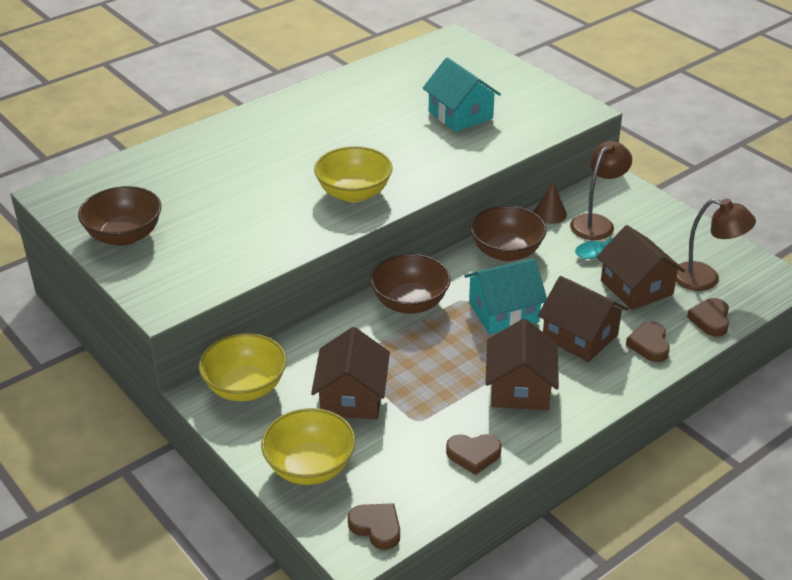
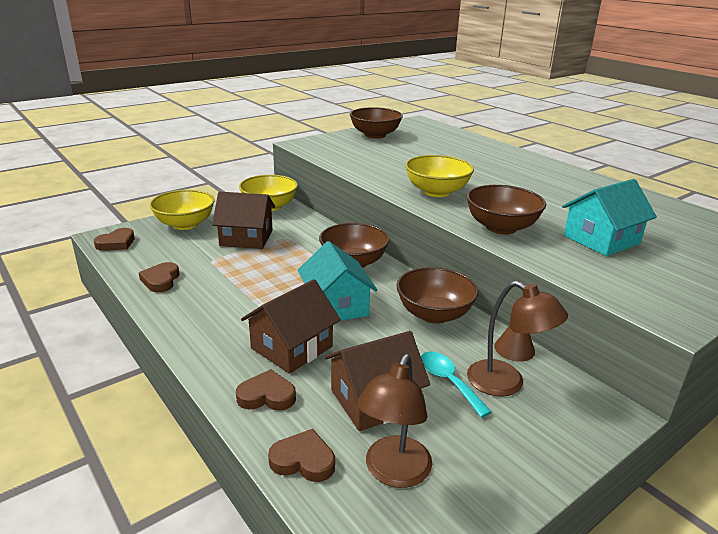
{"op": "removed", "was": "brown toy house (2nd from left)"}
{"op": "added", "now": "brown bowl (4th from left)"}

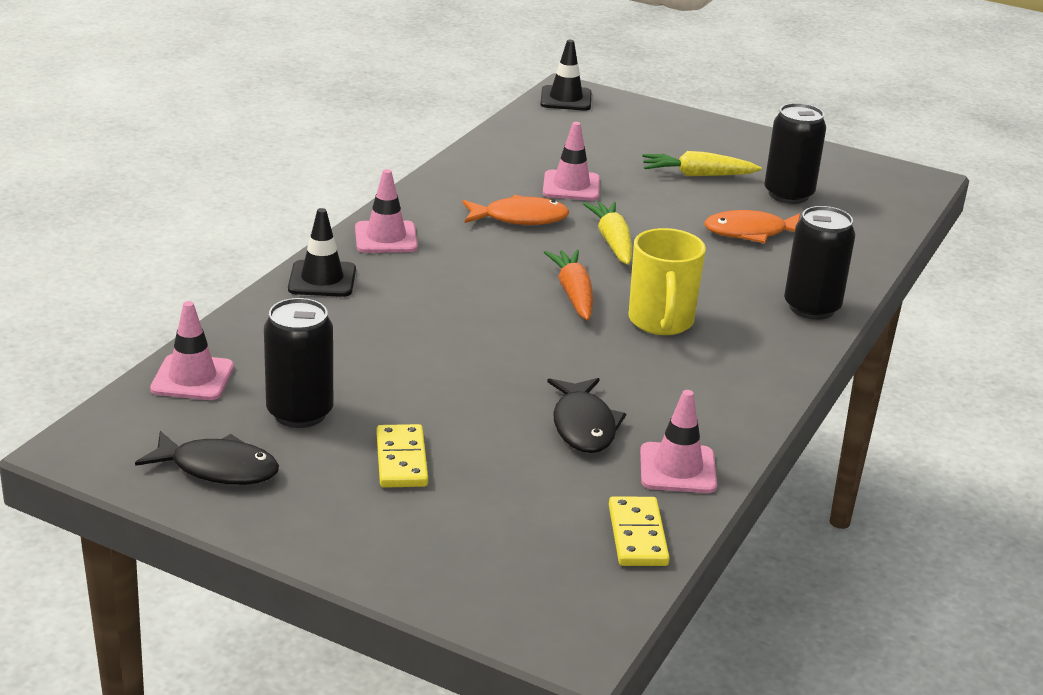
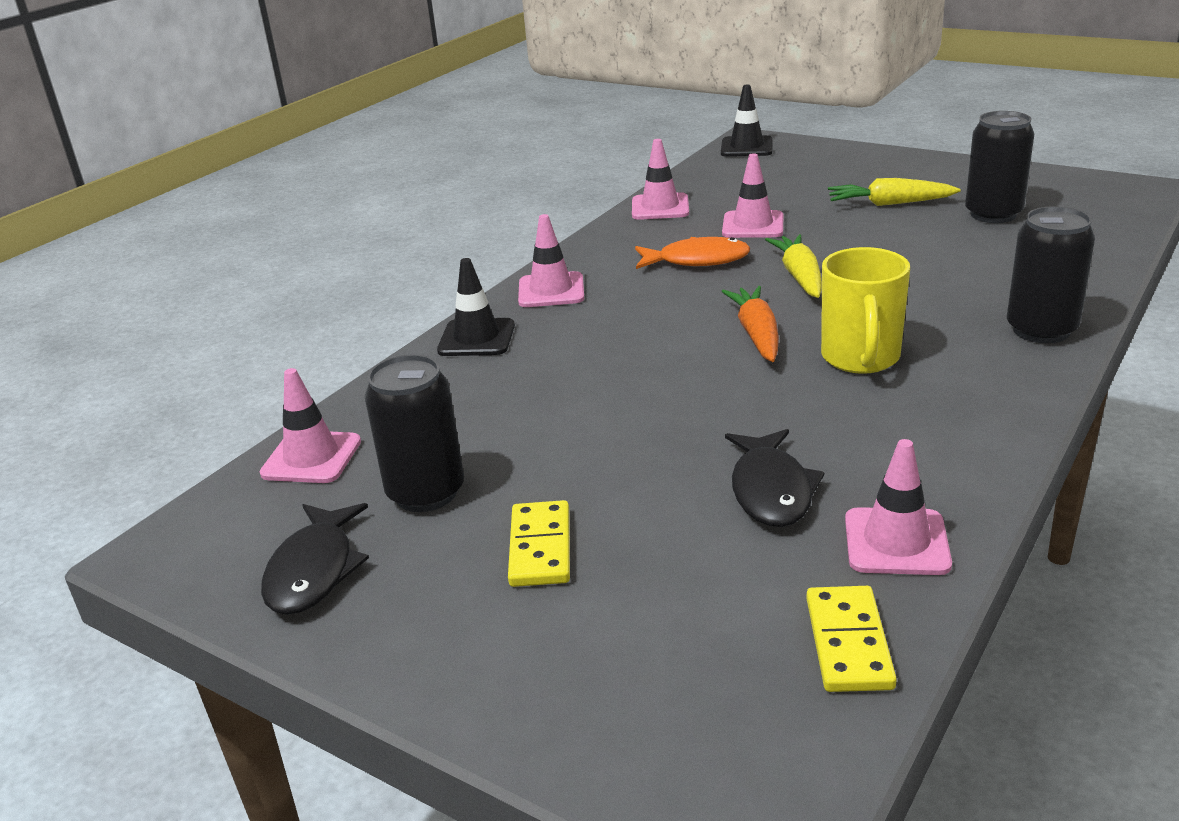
{"op": "removed", "was": "orange-coloured fish (2nd from left)"}
{"op": "added", "now": "pink road cone (3rd from left)"}
{"op": "turned", "was": "black fish (1st from left)", "clockwise": 75}

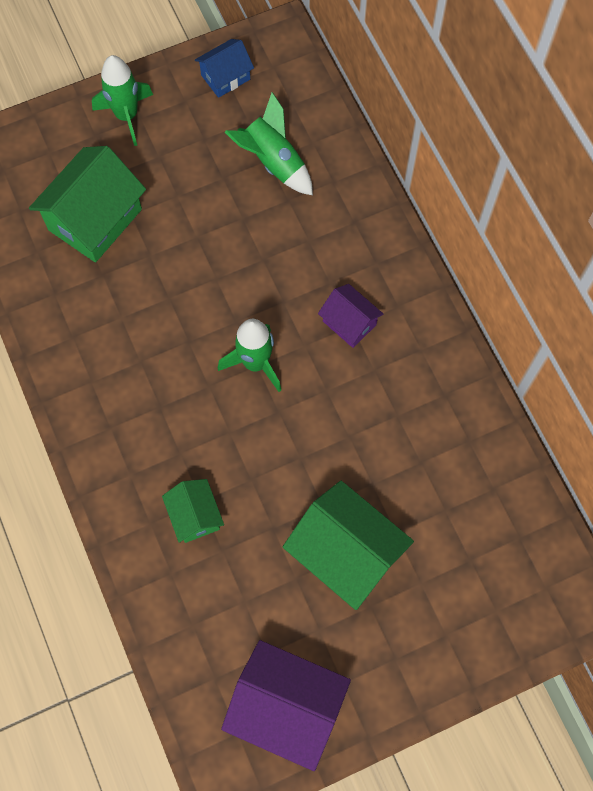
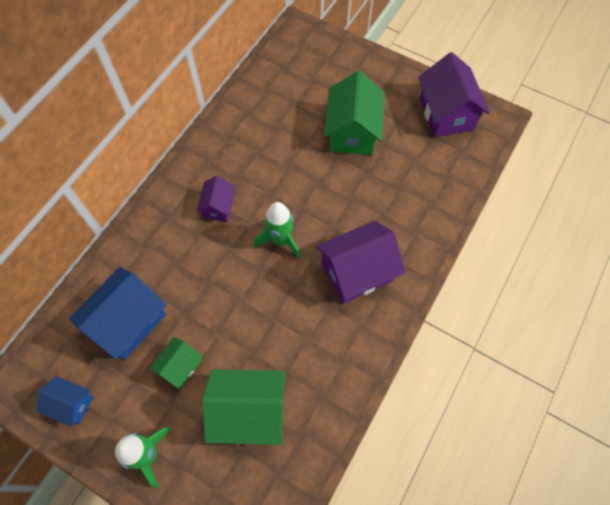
{"op": "added", "now": "purple toy house (2nd from left)"}
{"op": "moved", "was": "emerald toy house (2nd from left in the first image)", "now": "emerald toy house (1st from left)"}
{"op": "replaced", "was": "emerald spaceship (3rd from left)", "now": "cobalt toy house (2nd from left)"}

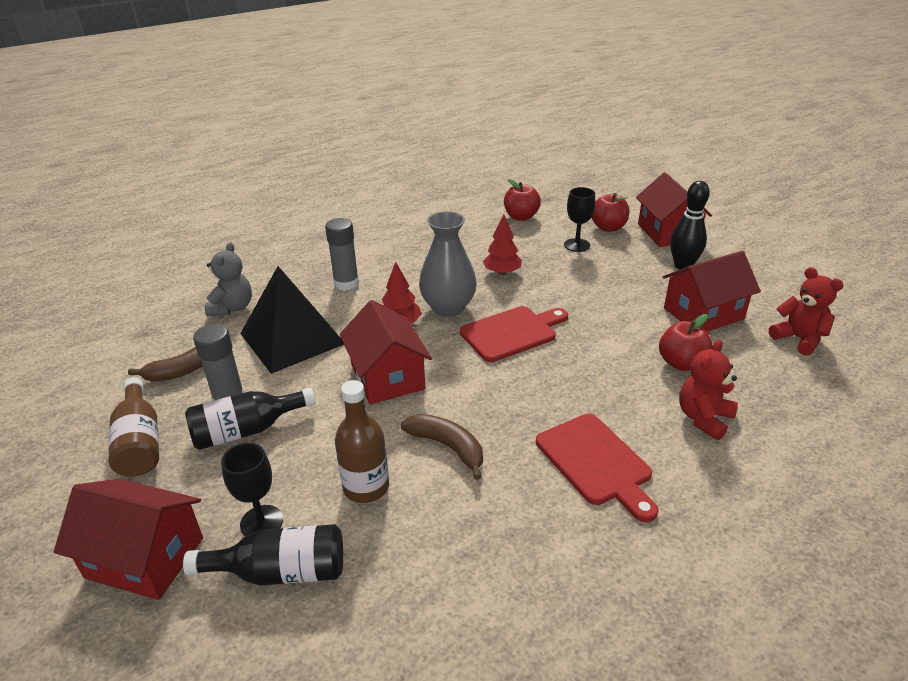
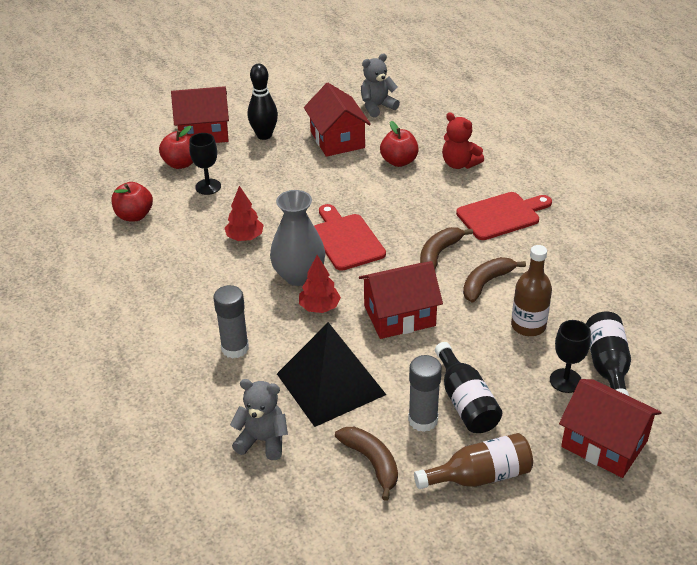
{"op": "added", "now": "brown toy banana (2nd from left)"}
{"op": "recoloured", "was": "red teddy (2nd from left)", "now": "ash-grey teddy (2nd from left)"}
{"op": "turned", "was": "red toy house (1st from left in the first image)", "clockwise": -75}

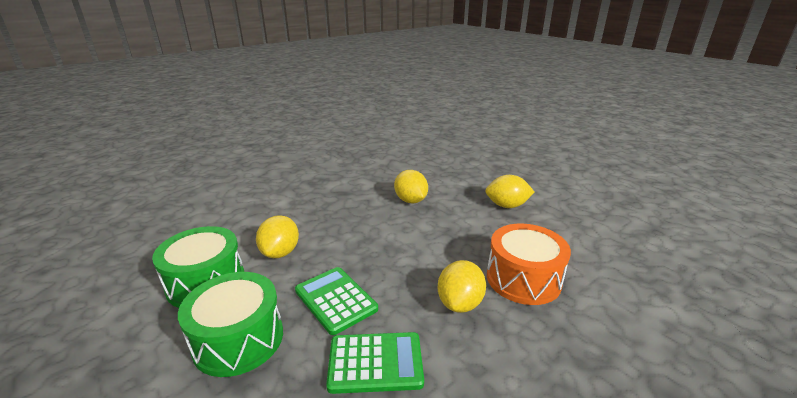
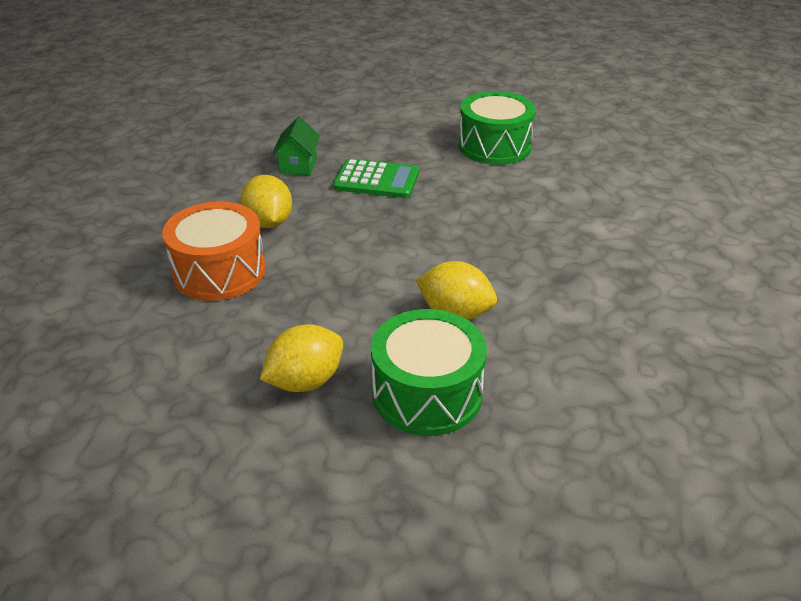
{"op": "removed", "was": "golden citrus fruit (1st from left)"}
{"op": "moved", "was": "emerald toy drum (2nd from left in the first image)", "now": "emerald toy drum (1st from left)"}
{"op": "replaced", "was": "emerald calculator (2nd from left)", "now": "emerald toy house"}

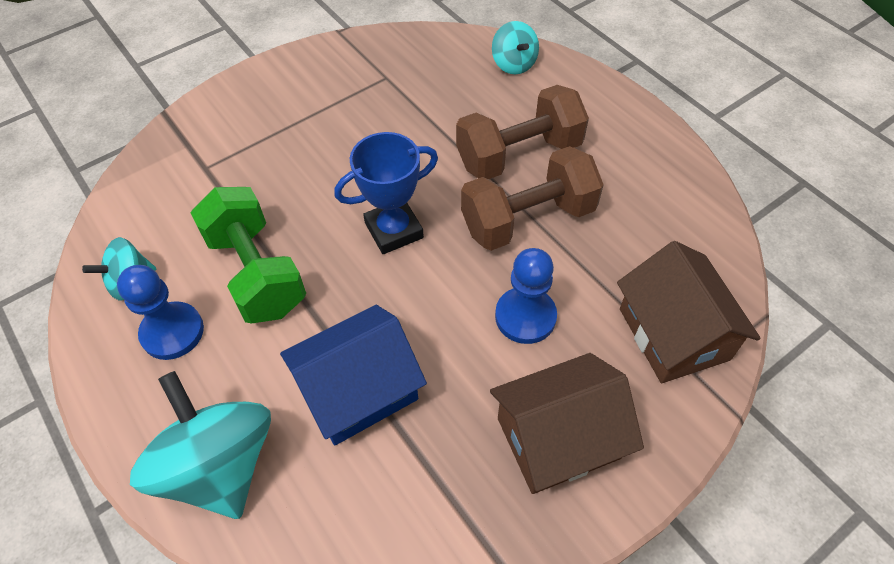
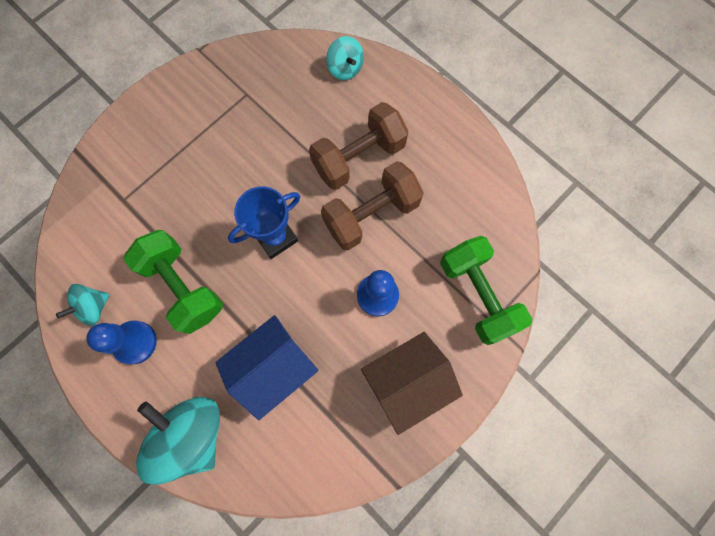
{"op": "replaced", "was": "brown toy house (2nd from left)", "now": "emerald free weight (2nd from left)"}

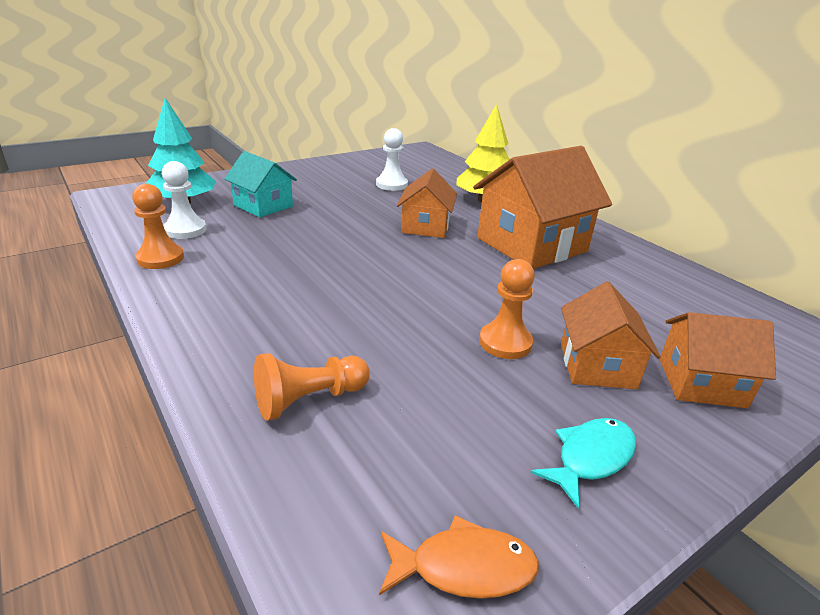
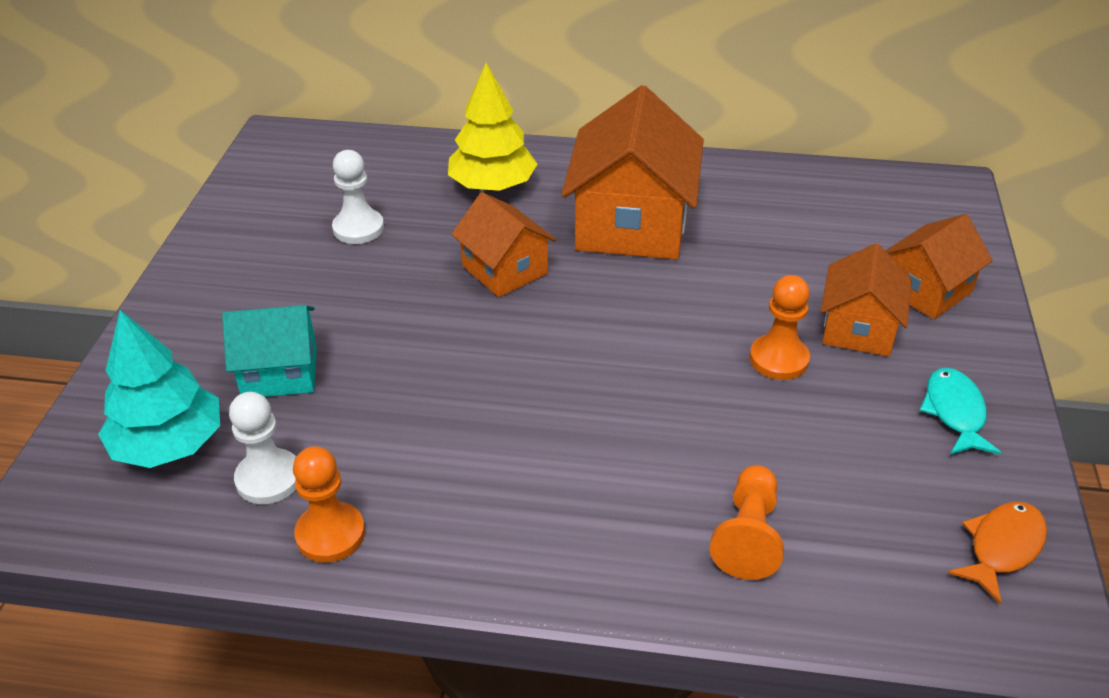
{"op": "turned", "was": "orange-coloured toy house (3rd from left)", "clockwise": 60}

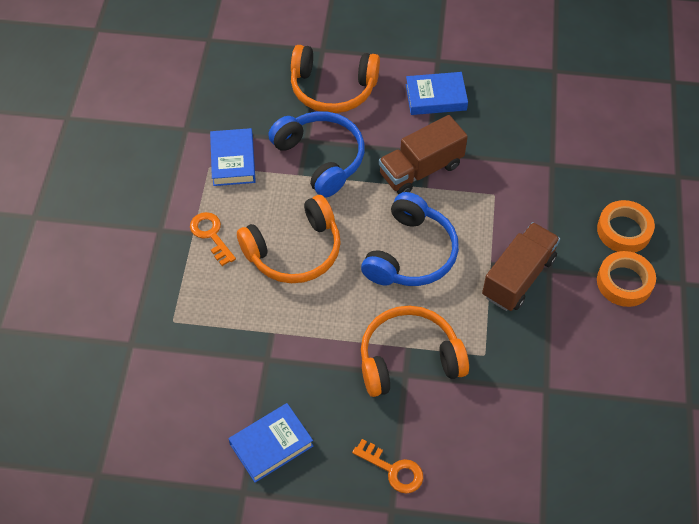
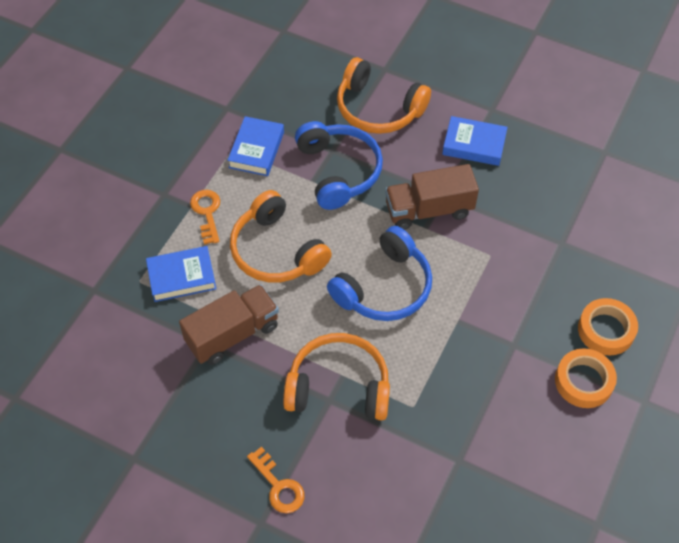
{"op": "moved", "was": "cobalt book (2nd from left in the first image)", "now": "cobalt book (1st from left)"}
{"op": "moved", "was": "brown toy truck (2nd from left in the first image)", "now": "brown toy truck (1st from left)"}
{"op": "turned", "was": "orange-coloured headset (1st from left)", "clockwise": 60}

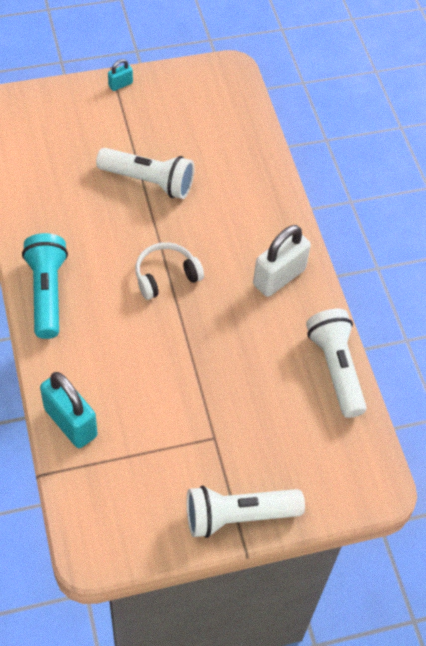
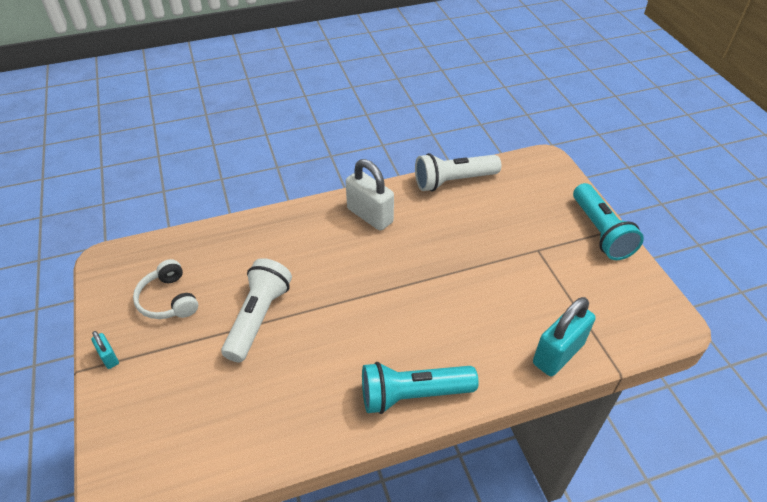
{"op": "moved", "was": "pure white headset"}
{"op": "recoloured", "was": "pure white pocket torch (2nd from left)", "now": "turquoise pocket torch (2nd from left)"}

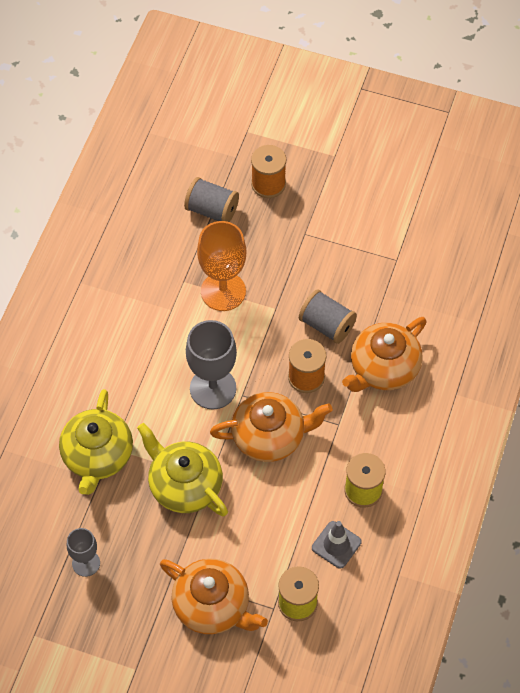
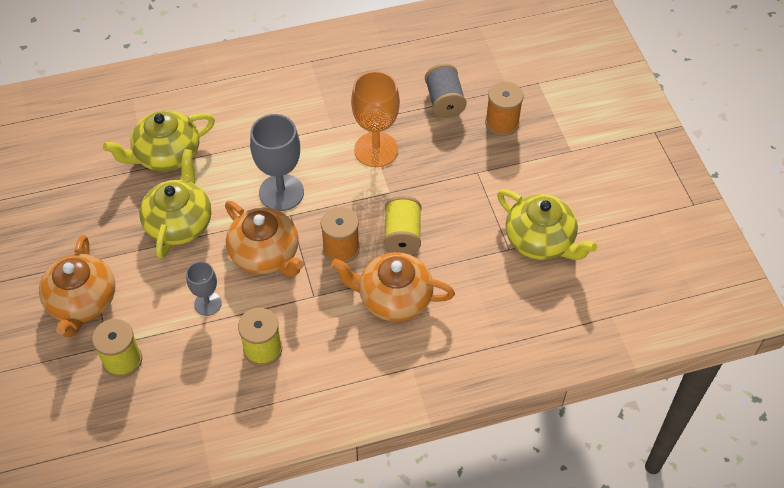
{"op": "removed", "was": "ash-grey road cone"}
{"op": "added", "now": "golden tea pot (3rd from left)"}
{"op": "moved", "was": "ash-grey chalice (1st from left)"}
{"op": "recoloured", "was": "ash-grey bobbin (2nd from left)", "now": "golden bobbin (3rd from left)"}

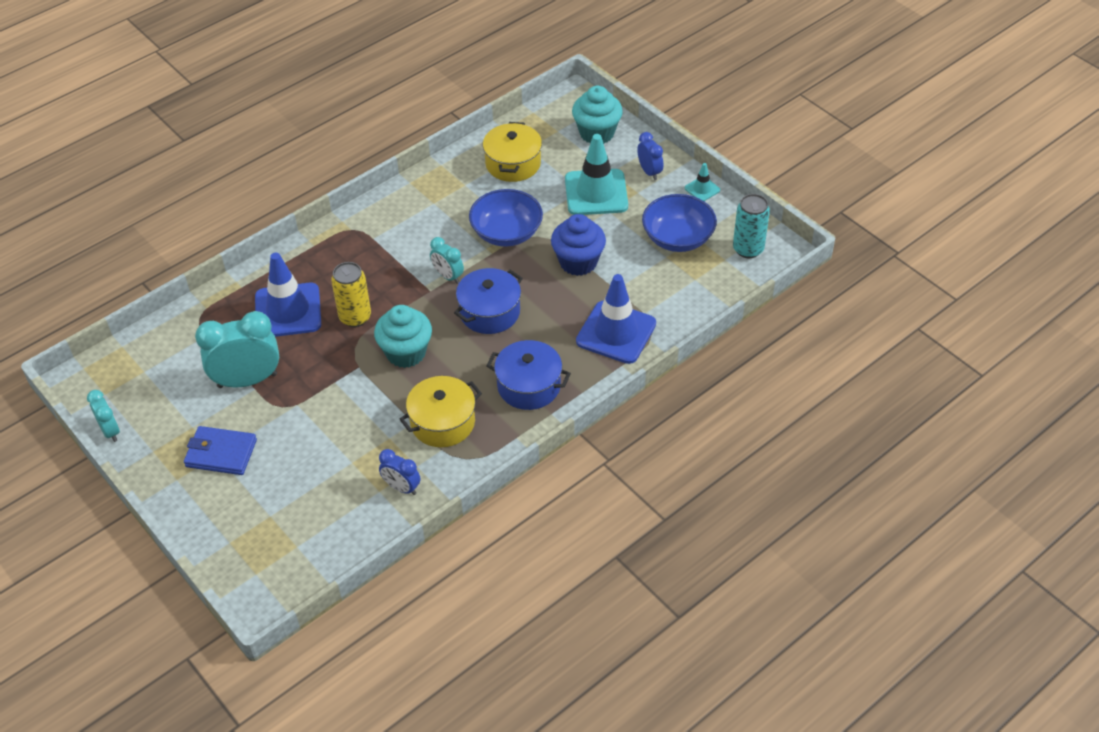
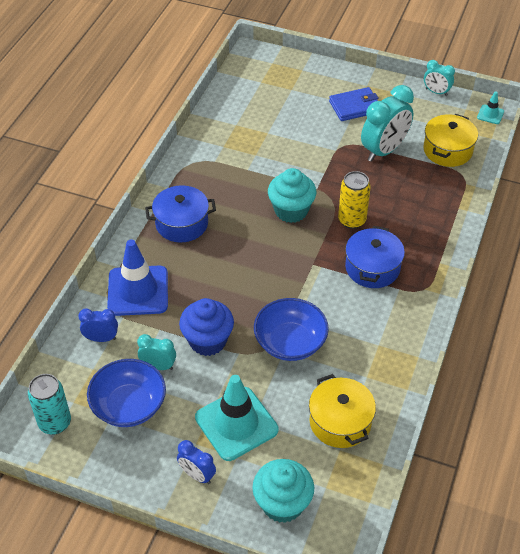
{"op": "removed", "was": "cobalt road cone (1st from left)"}
{"op": "moved", "was": "cobalt bedside clock (1st from left)"}
{"op": "moved", "was": "golden cooking pot (1st from left in the first image)", "now": "golden cooking pot (2nd from left)"}
{"op": "moved", "was": "turquoise bedside clock (3rd from left in the first image)", "now": "turquoise bedside clock (1st from left)"}
{"op": "moved", "was": "cobalt cooking pot (1st from left in the first image)", "now": "cobalt cooking pot (2nd from left)"}
{"op": "moved", "was": "turquoise road cone (2nd from left)"}

